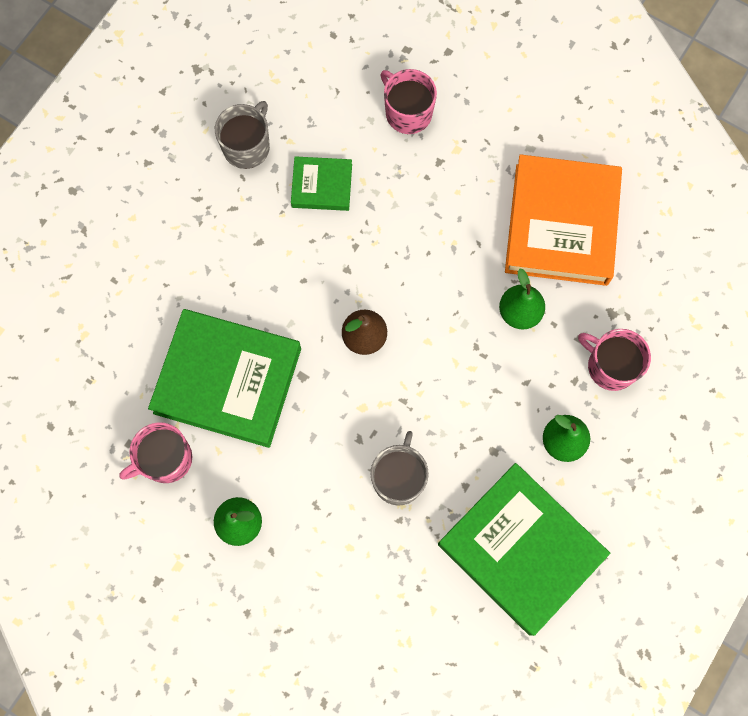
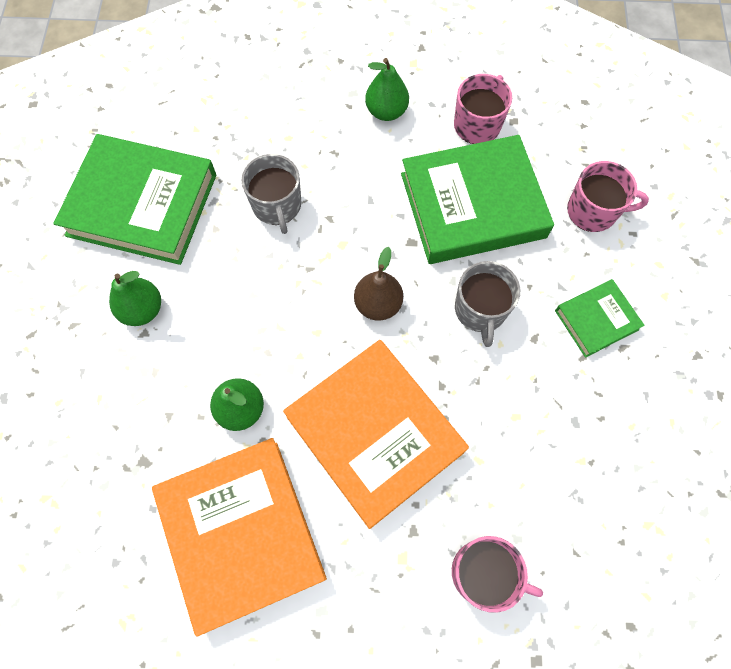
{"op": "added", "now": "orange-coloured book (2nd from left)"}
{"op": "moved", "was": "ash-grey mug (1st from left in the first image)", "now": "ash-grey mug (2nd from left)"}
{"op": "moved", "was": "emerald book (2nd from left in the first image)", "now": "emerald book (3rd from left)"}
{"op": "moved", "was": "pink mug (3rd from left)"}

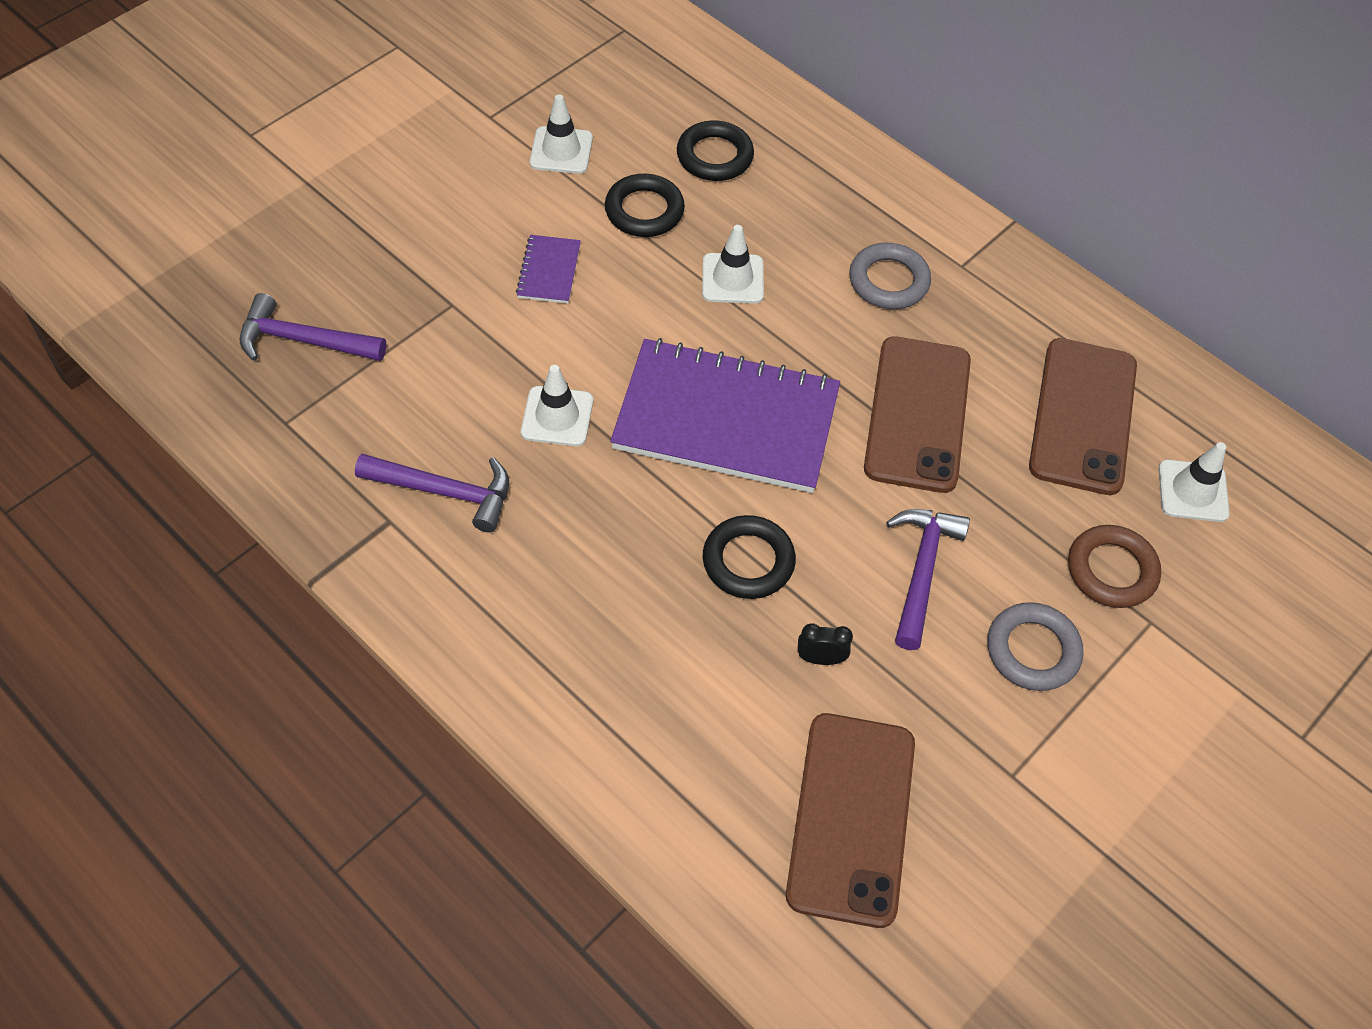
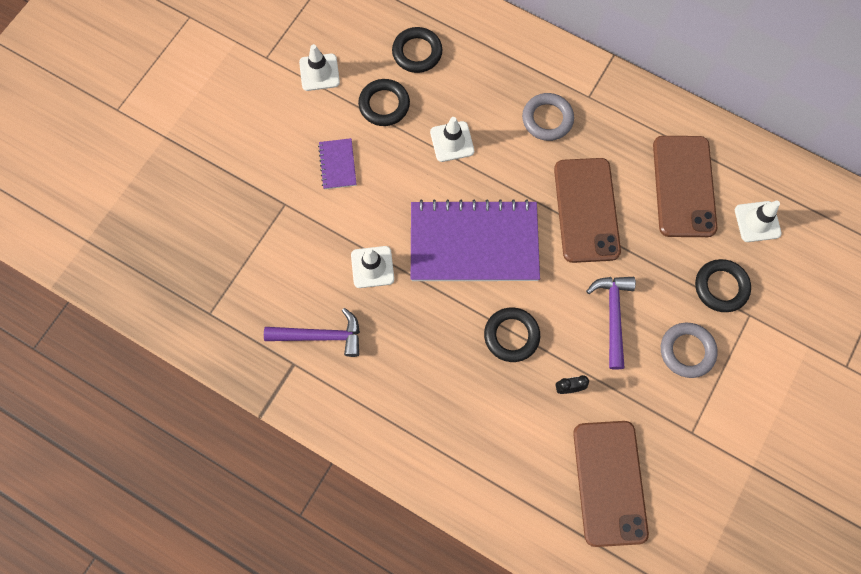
{"op": "removed", "was": "purple hammer (1st from left)"}
{"op": "recoloured", "was": "brown ring", "now": "black ring (4th from left)"}

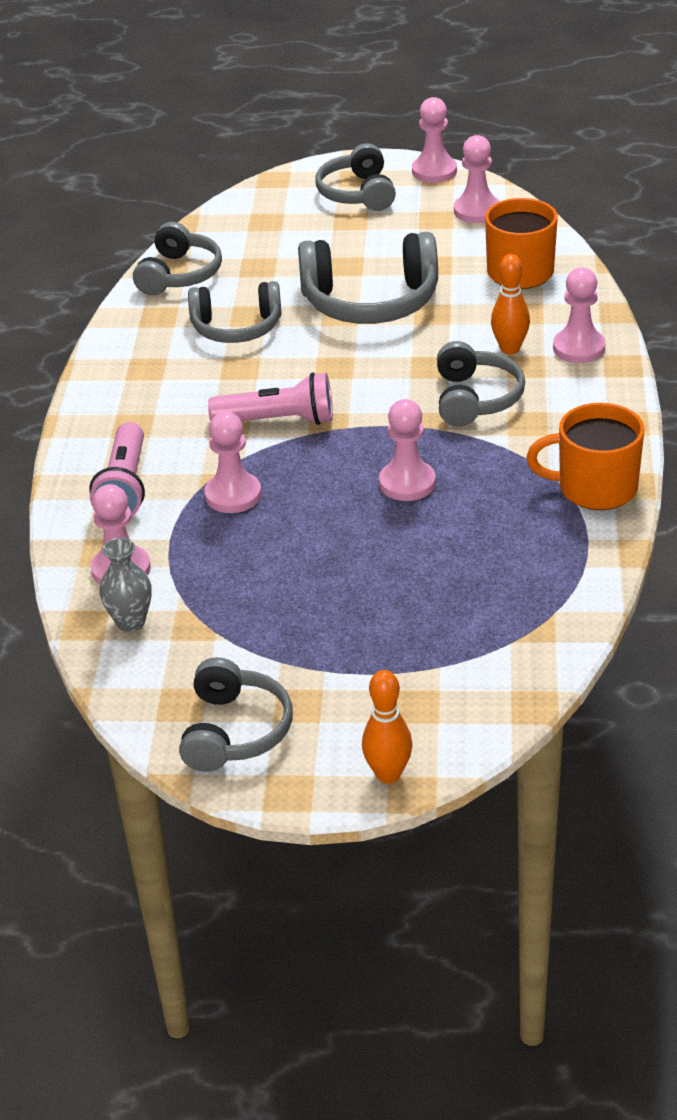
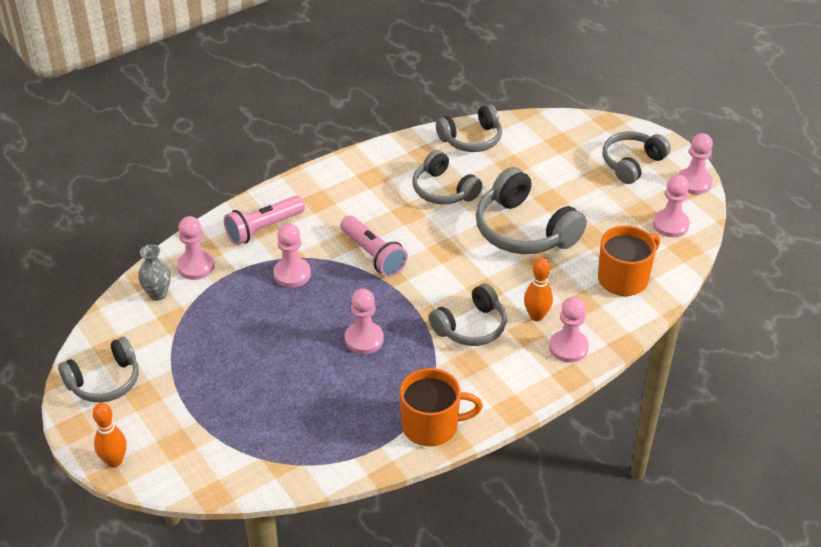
{"op": "turned", "was": "orange-coloured mug (2nd from left in the first image)", "clockwise": 120}

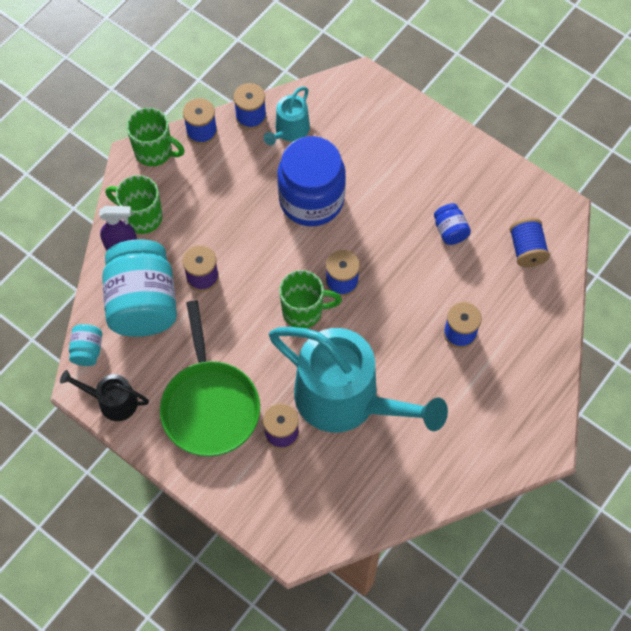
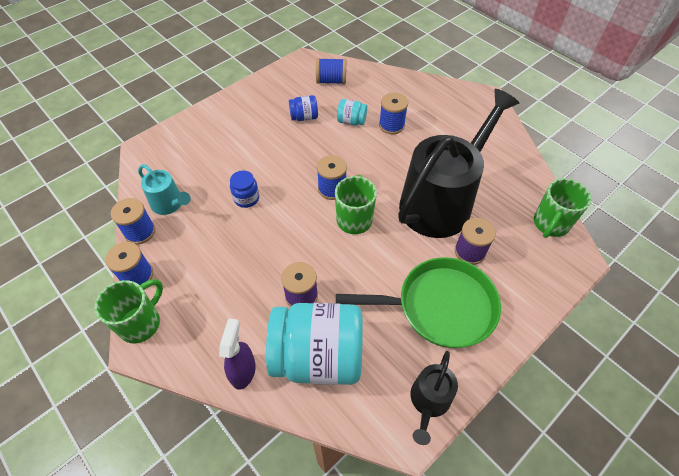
{"op": "moved", "was": "turquoise preserve jar (1st from left in the first image)", "now": "turquoise preserve jar (2nd from left)"}
{"op": "moved", "was": "emerald mug (1st from left in the first image)", "now": "emerald mug (3rd from left)"}
{"op": "recoloured", "was": "turquoise watering can (2nd from left)", "now": "black watering can (2nd from left)"}
{"op": "resized", "was": "cobalt preserve jar (1st from left)", "ratio": 0.44}

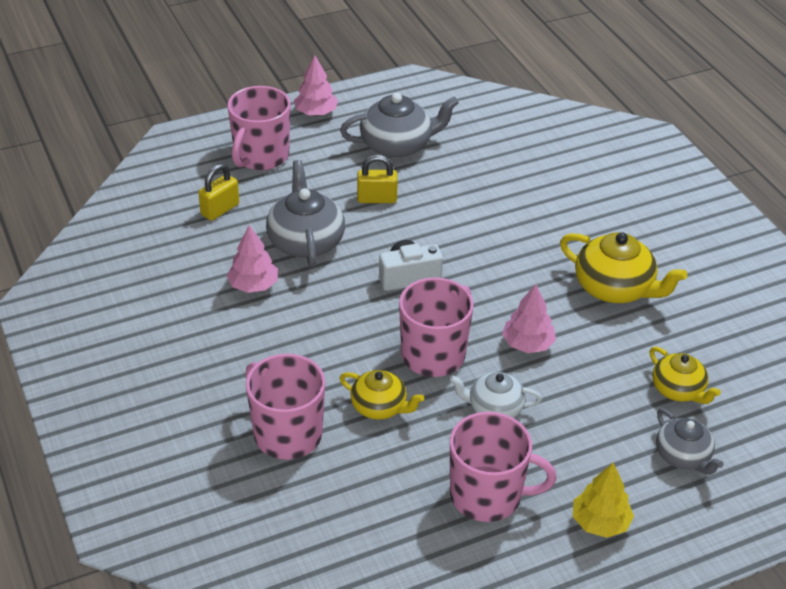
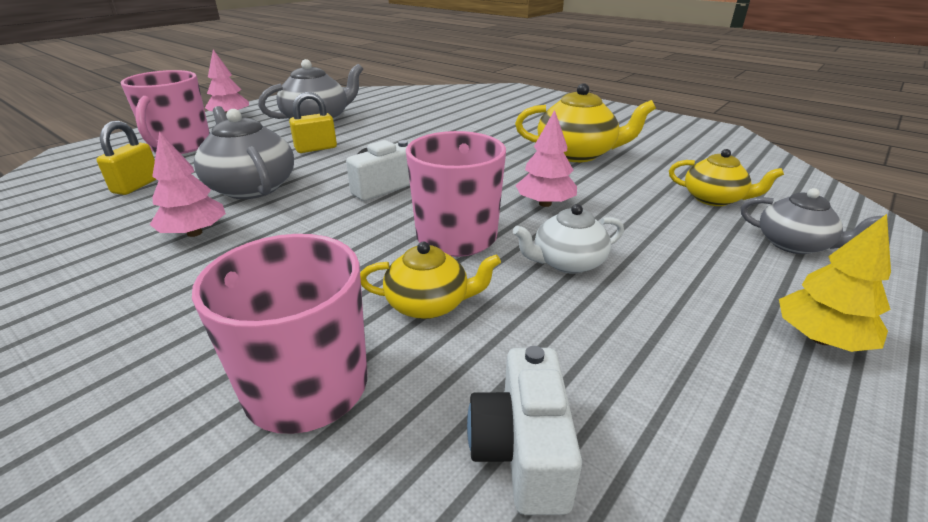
{"op": "removed", "was": "pink mug (4th from left)"}
{"op": "added", "now": "pure white compact camera (2nd from left)"}

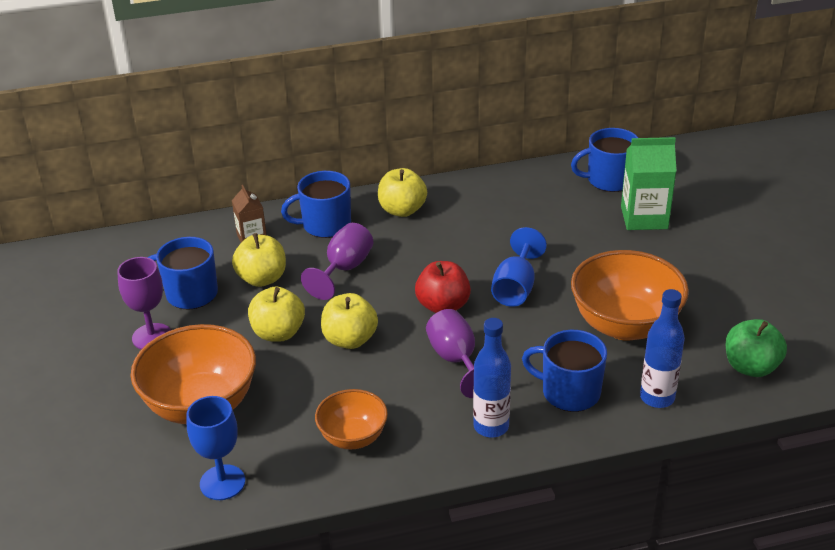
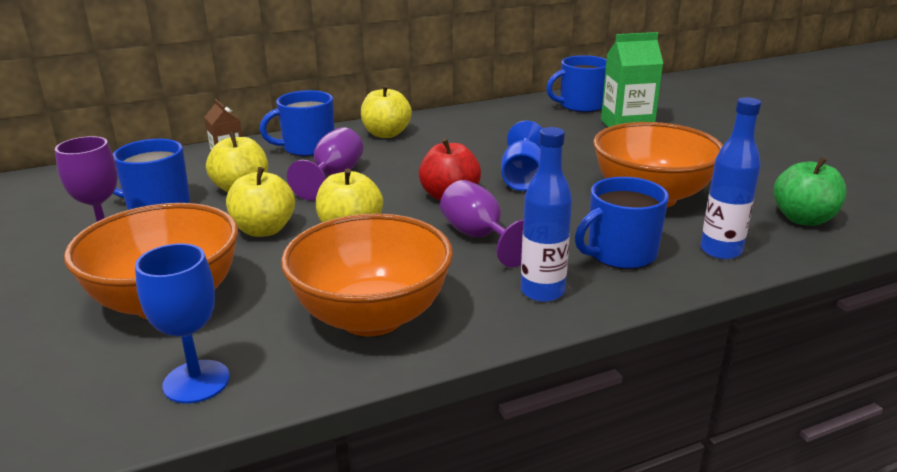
{"op": "turned", "was": "cobalt mug (3rd from left in the first image)", "clockwise": -45}
{"op": "resized", "was": "orange-coloured bowl (2nd from left)", "ratio": 1.75}

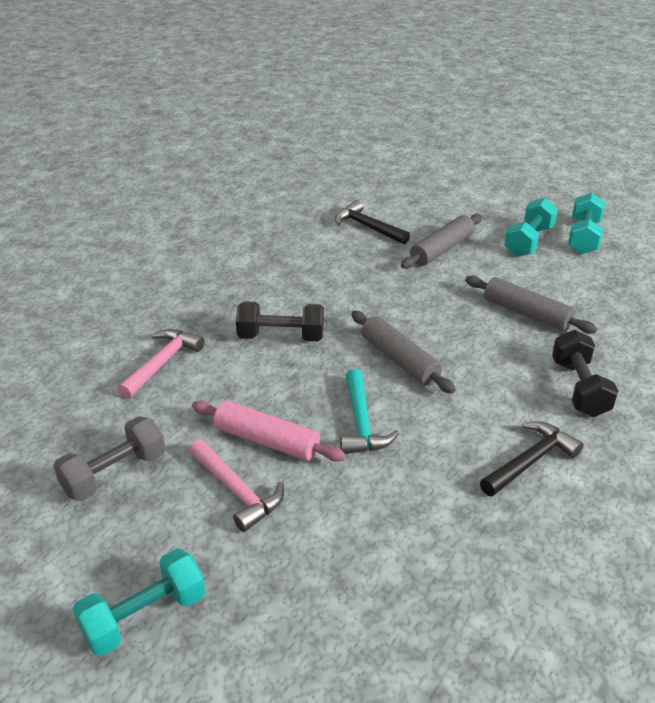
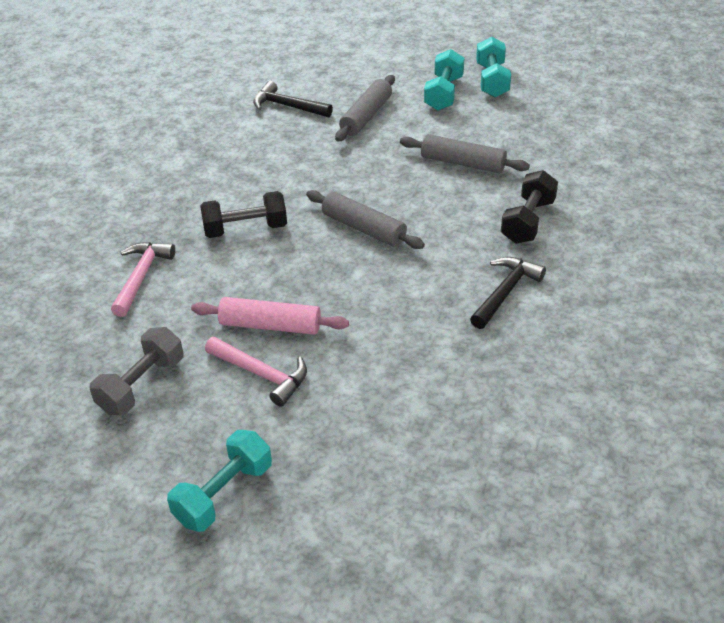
{"op": "removed", "was": "turquoise hammer"}
{"op": "turned", "was": "black free weight (2nd from left)", "clockwise": 45}

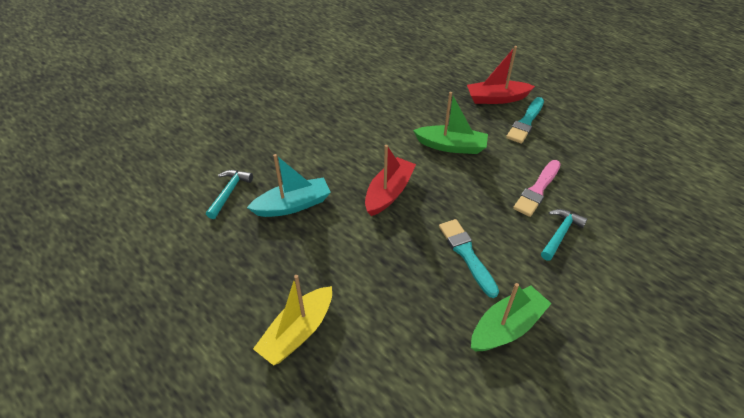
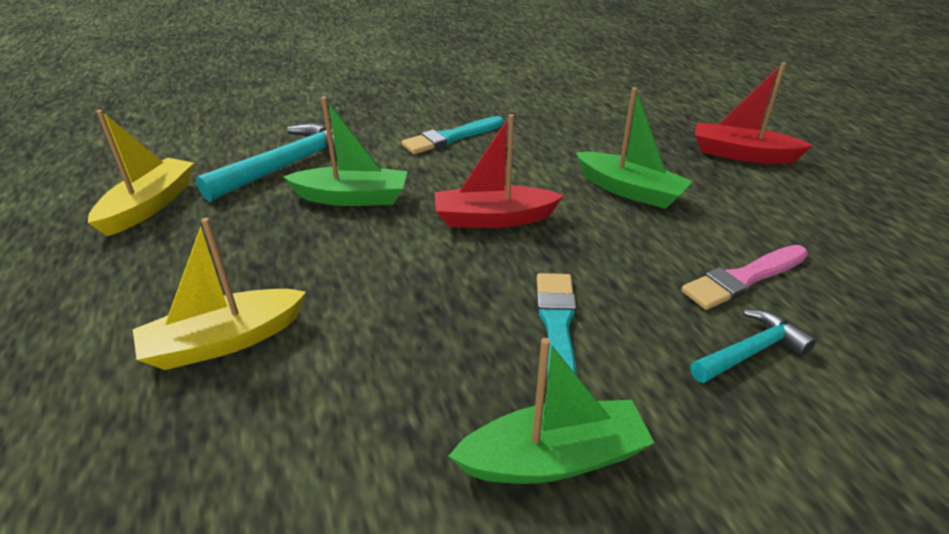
{"op": "added", "now": "golden sailboat (1st from left)"}
{"op": "moved", "was": "turquoise paint brush (2nd from left in the first image)", "now": "turquoise paint brush (1st from left)"}
{"op": "recoloured", "was": "turquoise sailboat", "now": "emerald sailboat (1st from left)"}
{"op": "turned", "was": "red sailboat (1st from left)", "clockwise": -150}
{"op": "resized", "was": "turquoise hammer (1st from left)", "ratio": 1.74}

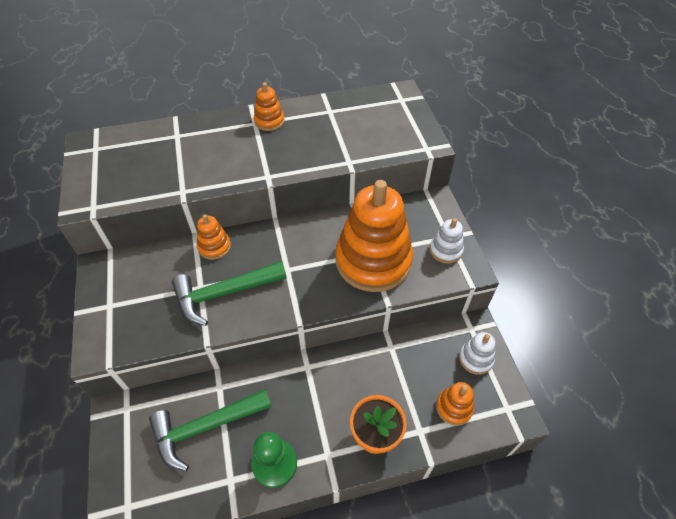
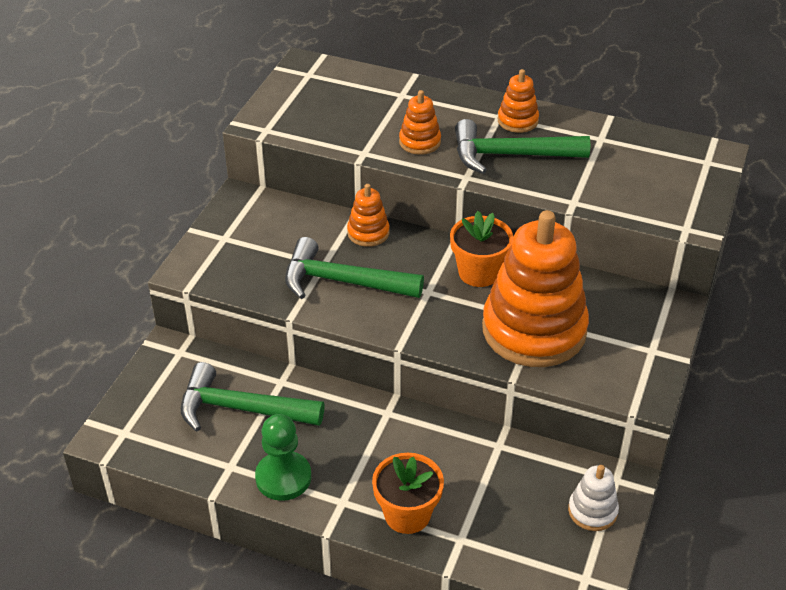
{"op": "removed", "was": "pure white stacking toy (1st from left)"}
{"op": "added", "now": "orange-coloured plant pot (2nd from left)"}
{"op": "added", "now": "emerald hammer (3rd from left)"}
{"op": "moved", "was": "orange-coloured stacking toy (4th from left in the first image)", "now": "orange-coloured stacking toy (2nd from left)"}

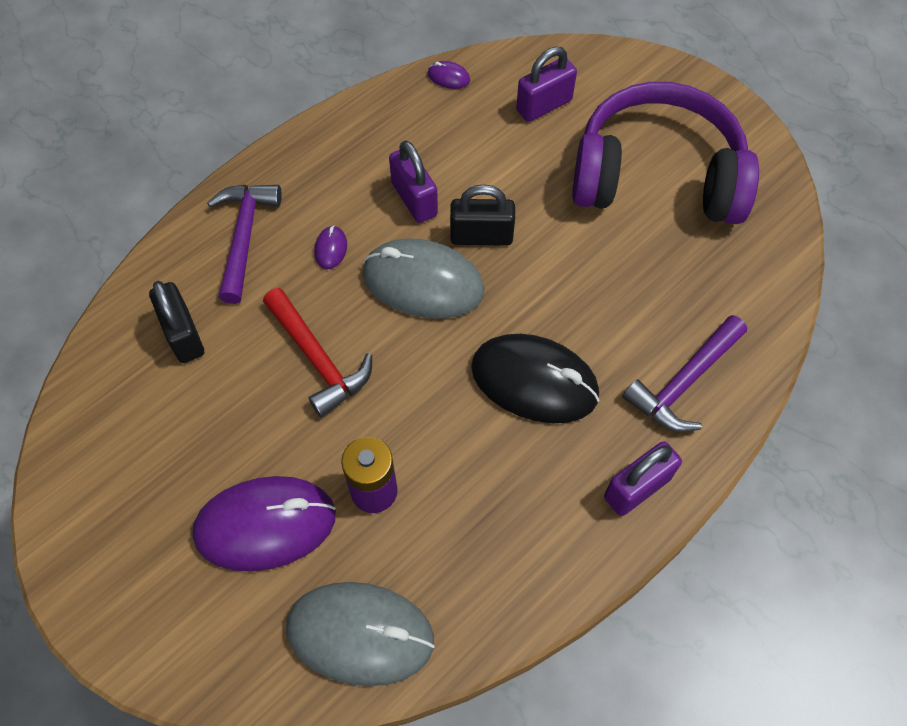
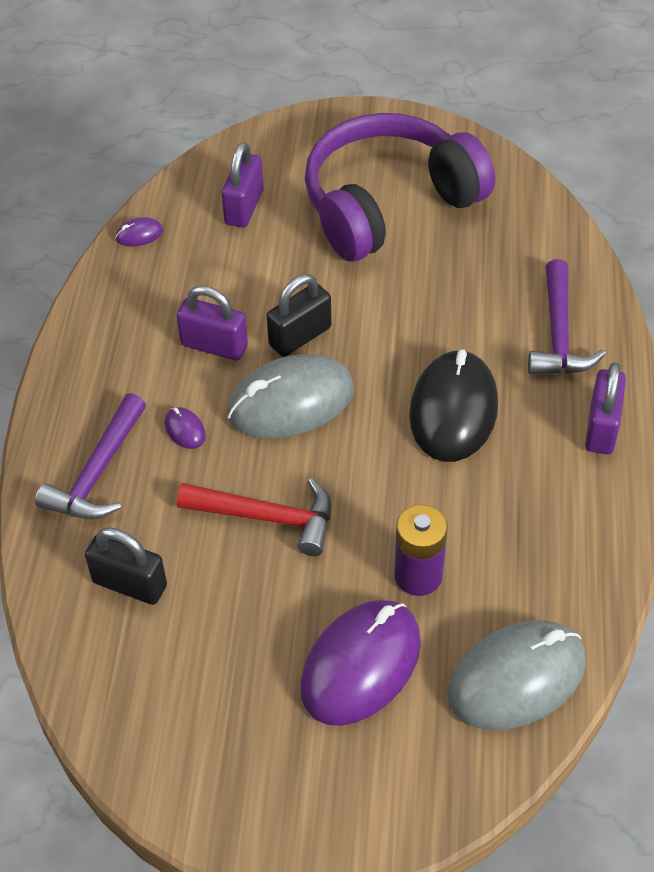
{"op": "turned", "was": "purple hammer (1st from left)", "clockwise": -120}
{"op": "turned", "was": "black computer mouse", "clockwise": -60}

